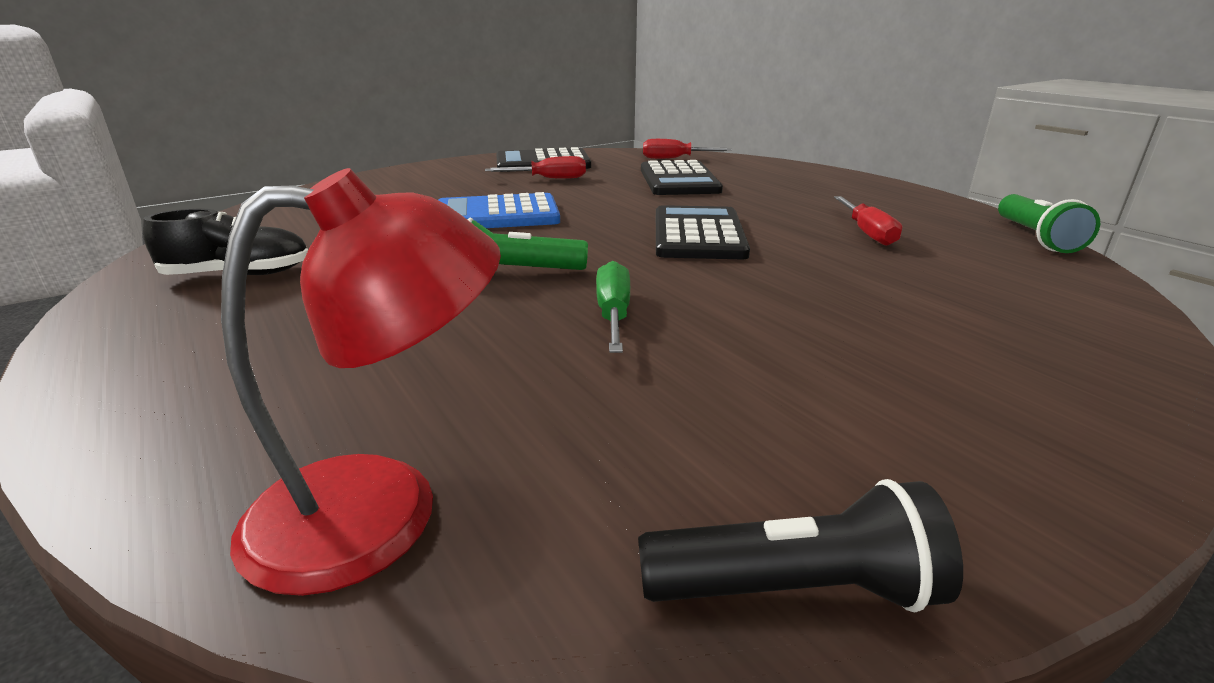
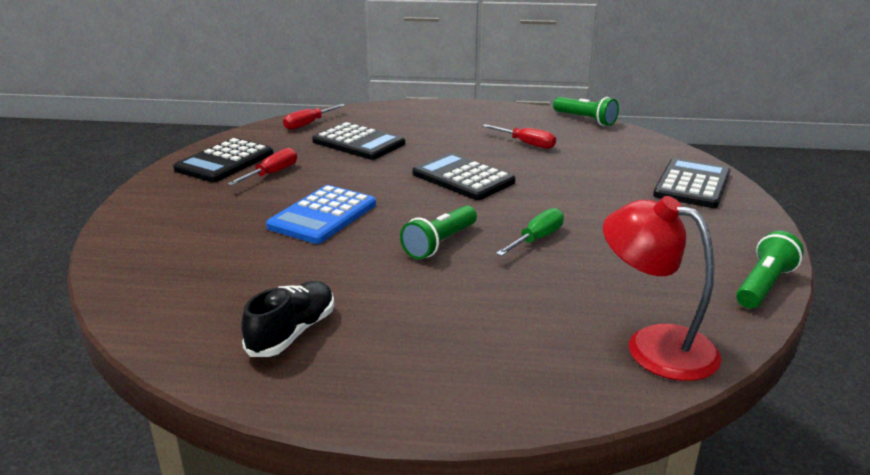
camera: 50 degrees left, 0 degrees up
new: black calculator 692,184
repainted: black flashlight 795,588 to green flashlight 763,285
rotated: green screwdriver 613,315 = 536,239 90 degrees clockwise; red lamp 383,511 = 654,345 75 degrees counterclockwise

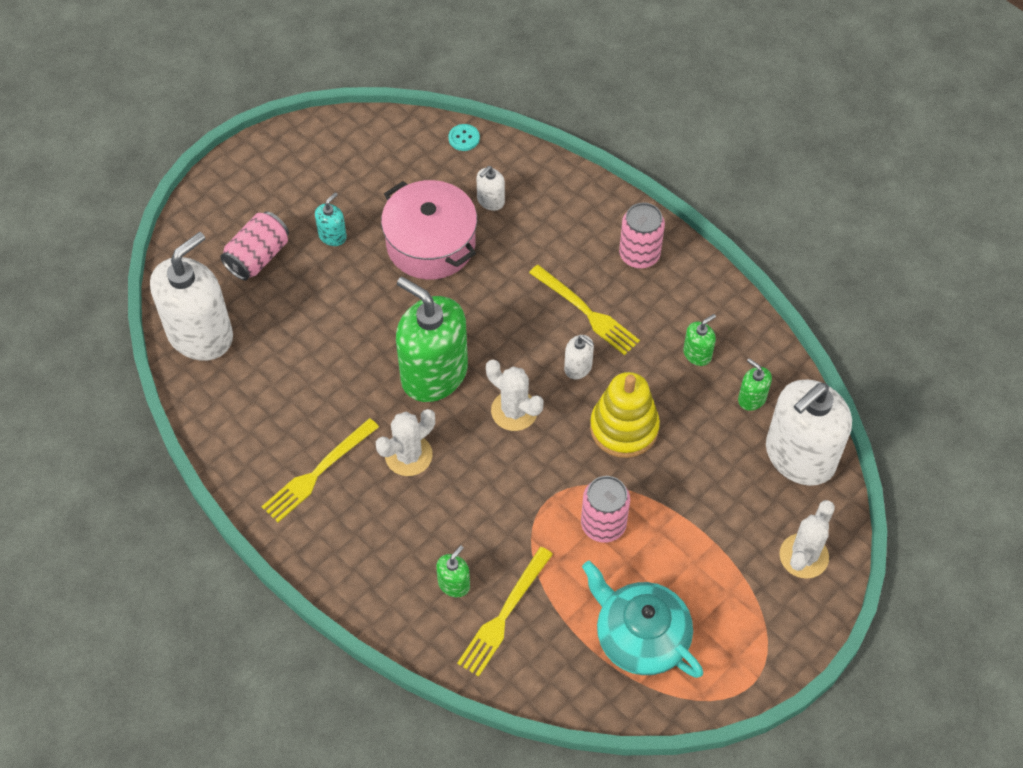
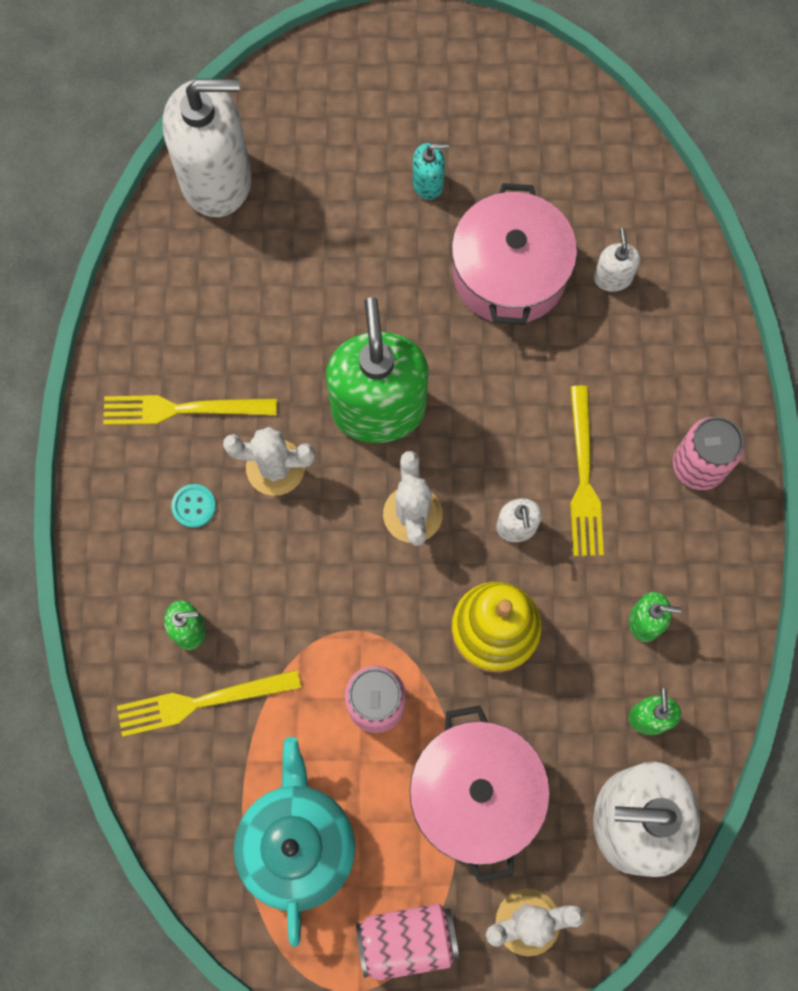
camera: 45 degrees right, 15 degrees up
new: pink pot 476,794
shifted: turquoise button 464,138 to 194,506; pink can 258,257 to 407,939
rotated: white soap dispenser 490,200 = 612,277 90 degrees clockwise

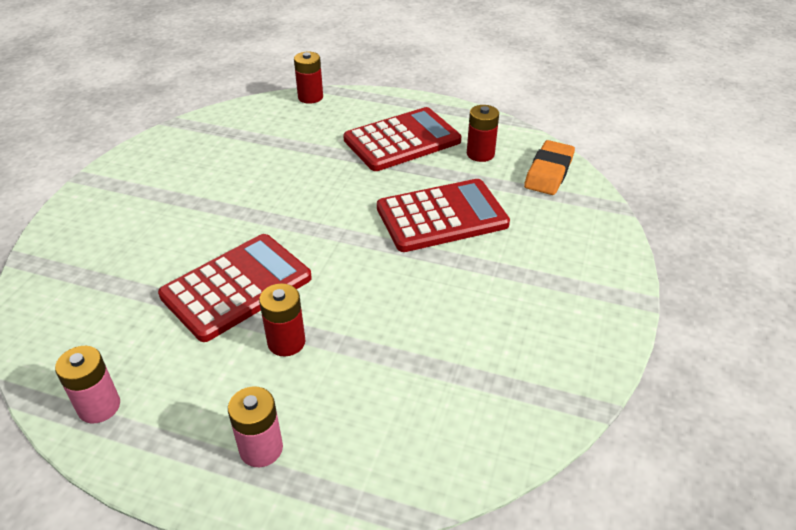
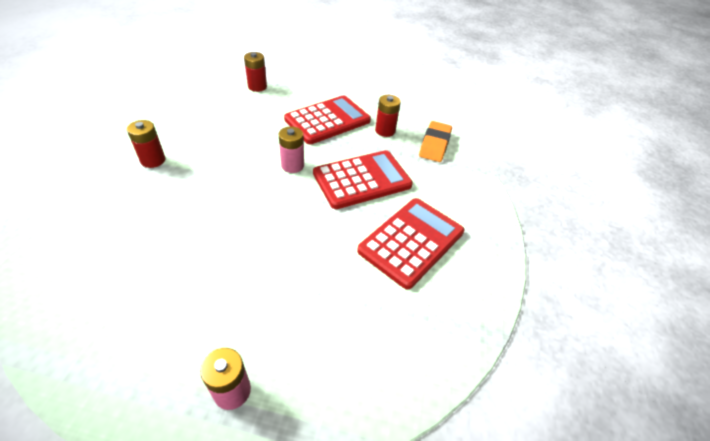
camera: 10 degrees left, 5 degrees up
shifted: red battery 286,342 to 153,160; pink battery 99,406 to 292,165; red calculator 236,287 to 411,241

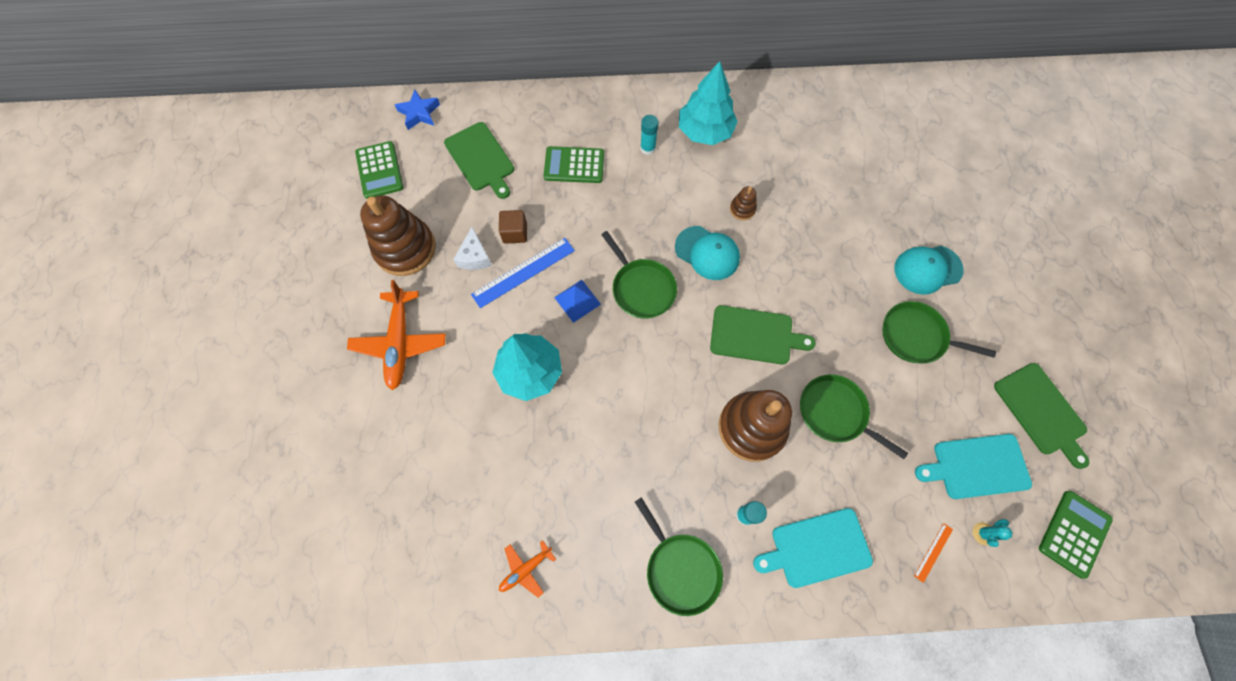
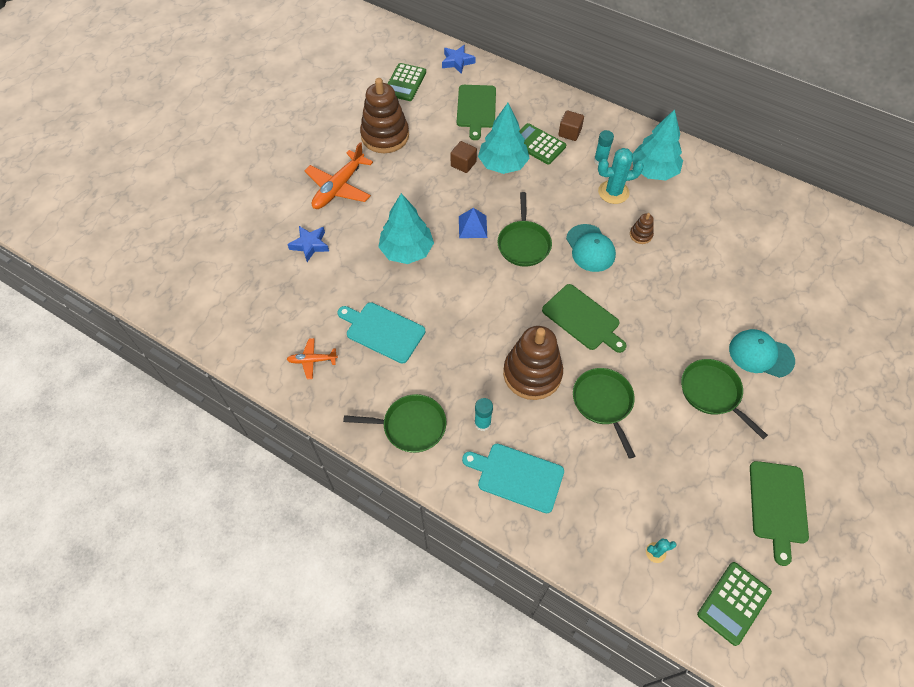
camera: 35 degrees right, 10 degrees down
gone: white cheese 475,257; blue ruler 523,272; orange ruler 933,552
new: blue star 310,245; turquoise tree 502,164; brown cube 569,133; turquoise cactus 613,192
shifted: turquoise cutting board 977,466 to 383,331
rotated: green pan 680,569 = 411,426 90 degrees counterclockwise; green calculator 1074,533 = 734,603 150 degrees clockwise

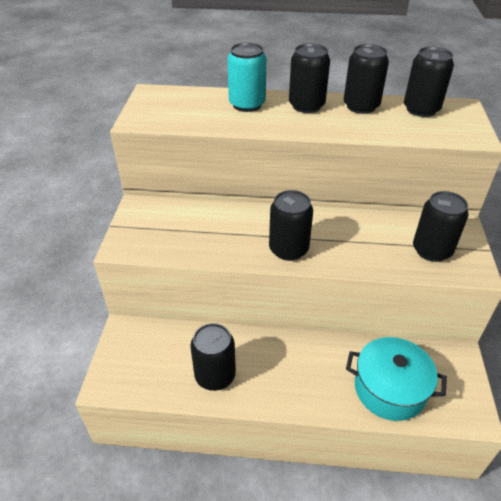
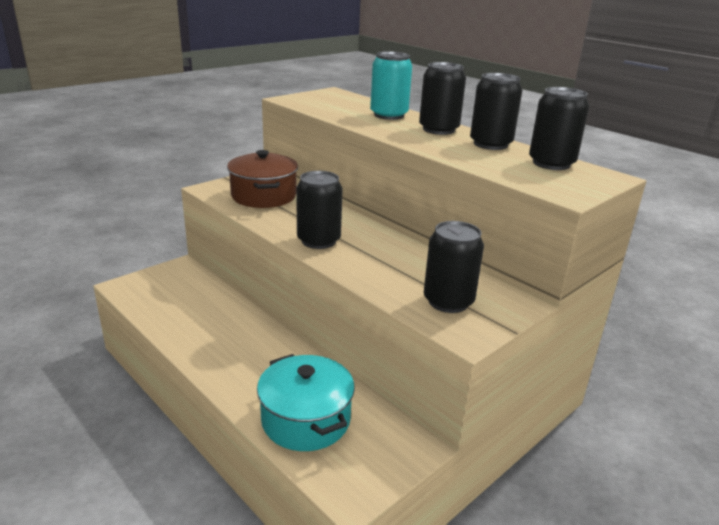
camera: 40 degrees right, 15 degrees down
gone: black can 215,376
new: brown pot 264,196

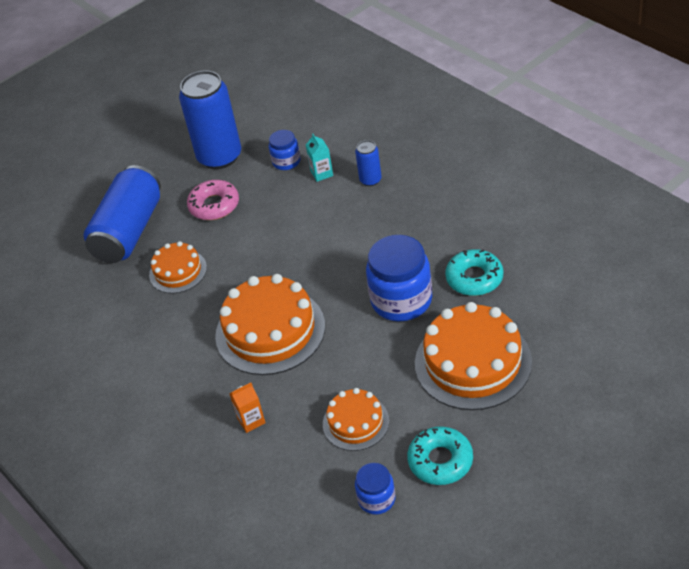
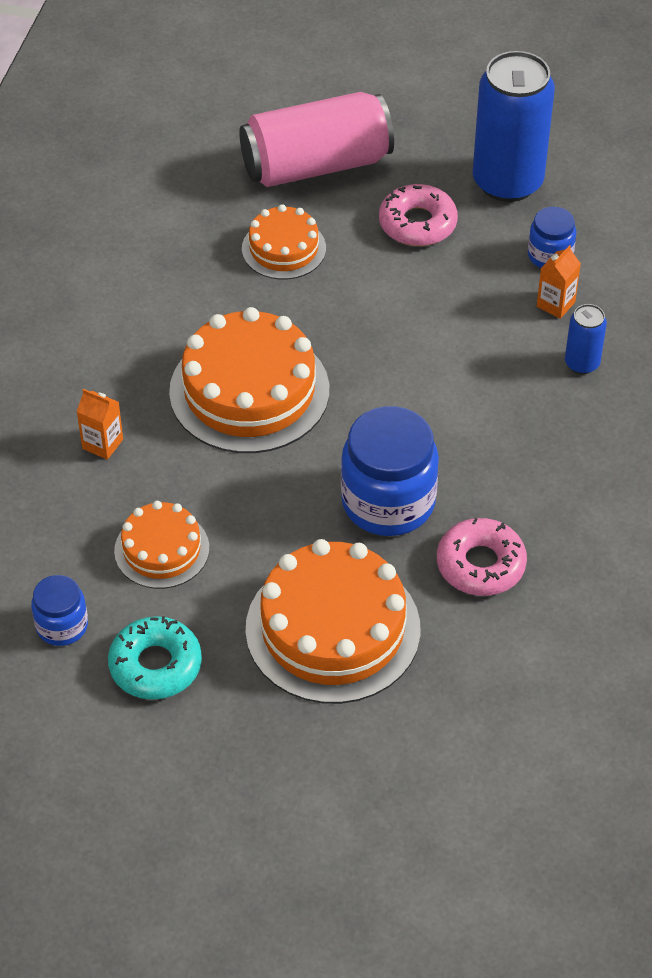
camera: 50 degrees right, 5 degrees up
repainted: blue can 129,231 to pink can 316,165; turquoise donut 474,278 to pink donut 480,564; turquoise carton 321,173 to orange carton 555,304

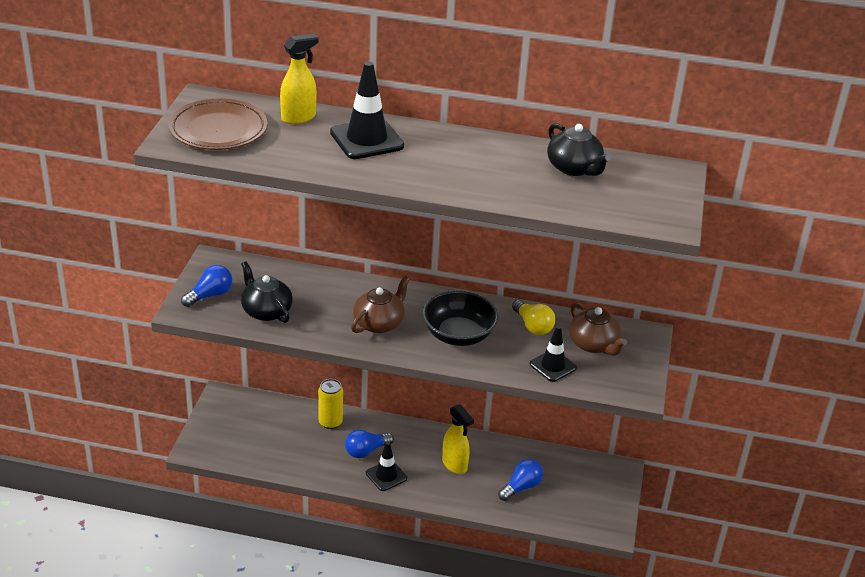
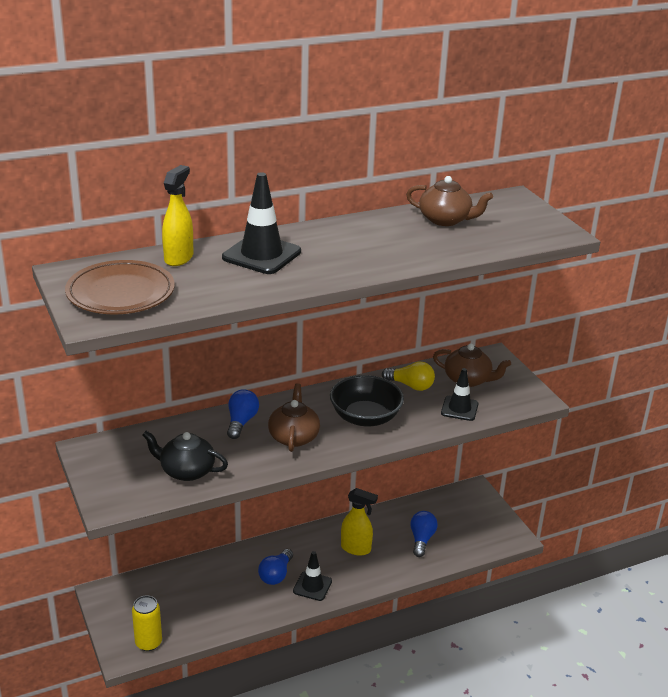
camera: 35 degrees left, 5 degrees down
shifted: yellow can 330,422 to 148,643; blue light bulb 210,295 to 241,422
repainted: black teapot 574,168 to brown teapot 446,220

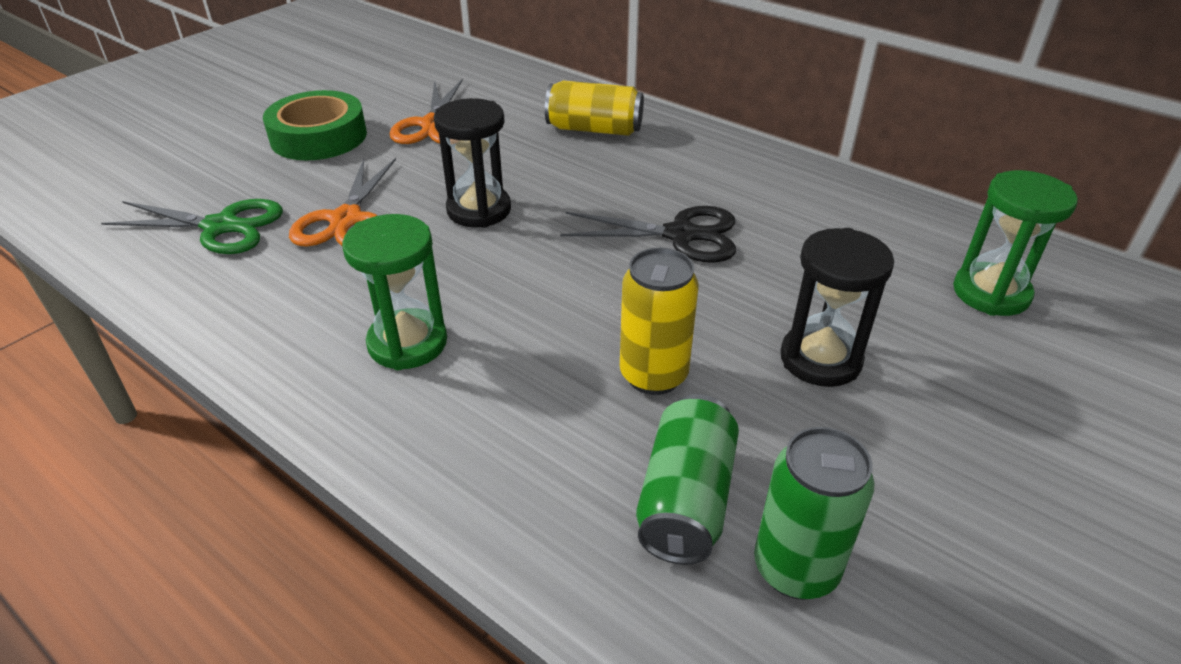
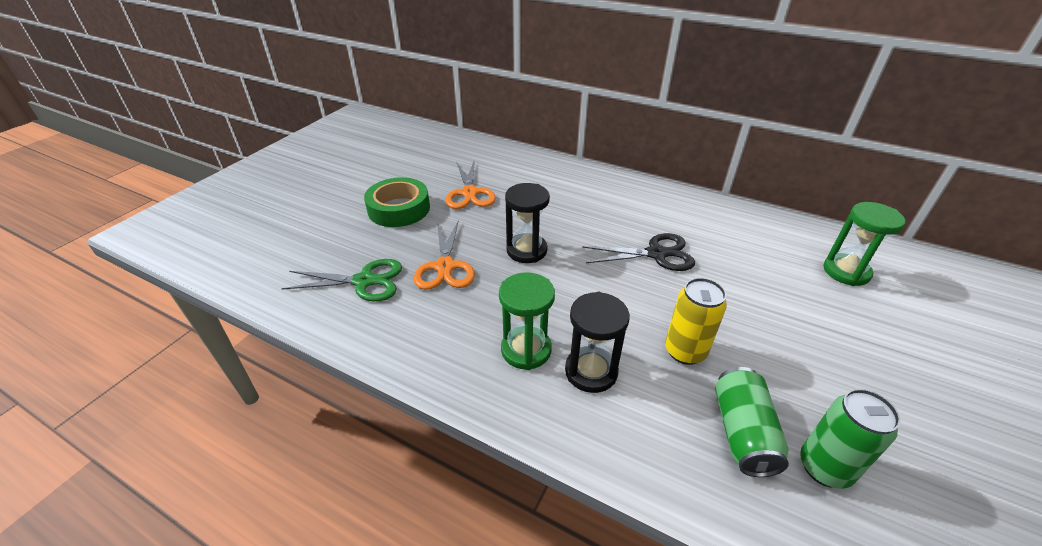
camera: 10 degrees left, 0 degrees up
gone: yellow can 594,129
shifted: black hourglass 820,359 to 591,371

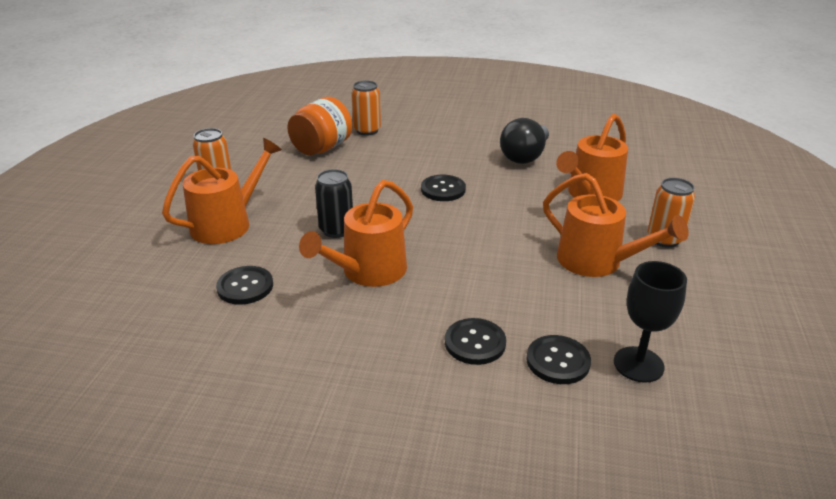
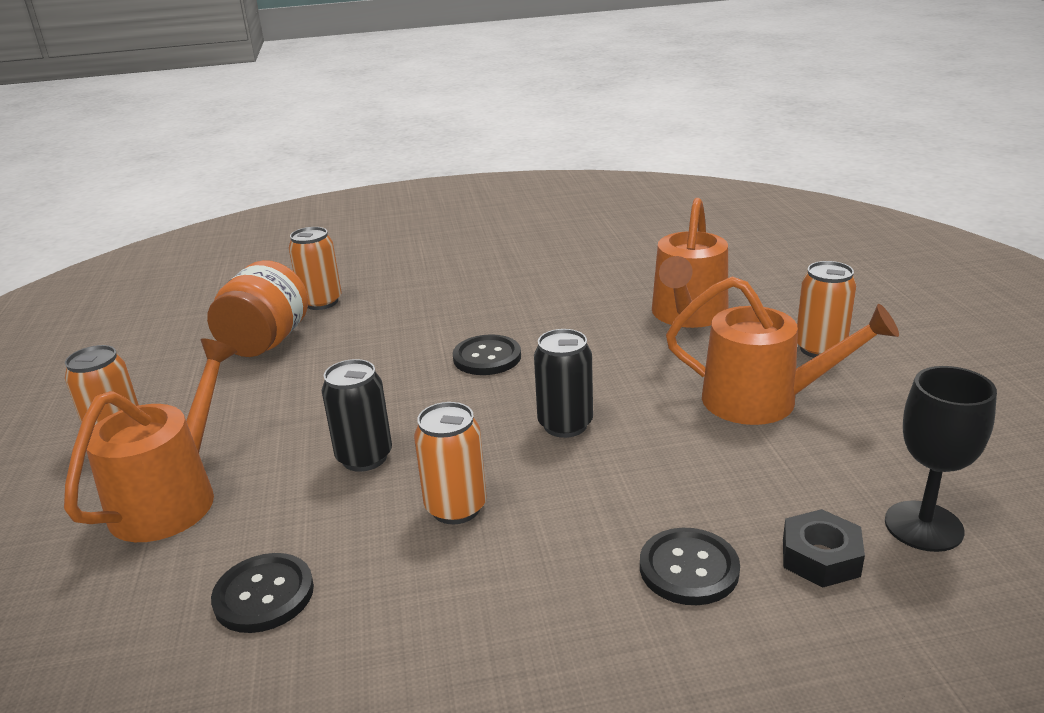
camera: 20 degrees left, 5 degrees down
gone: black light bulb 525,156
new: black can 565,425
swapped: orange watering can 368,272 to orange can 456,508; black button 558,361 to black nut 820,557

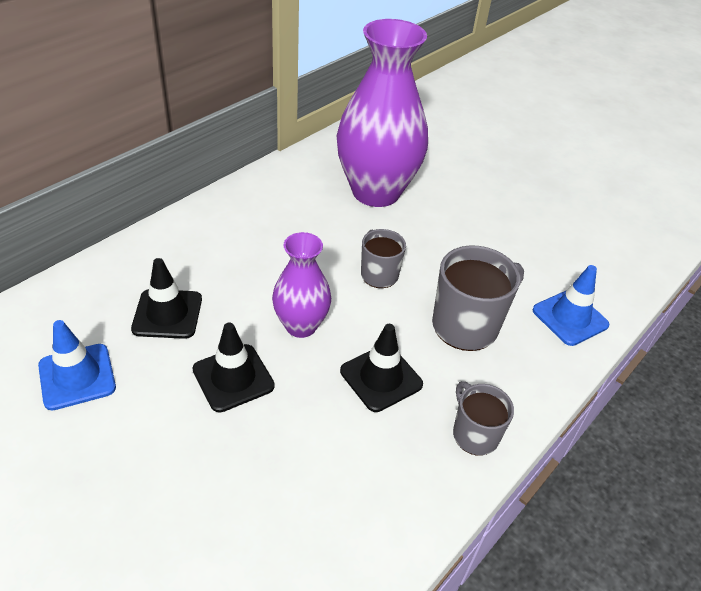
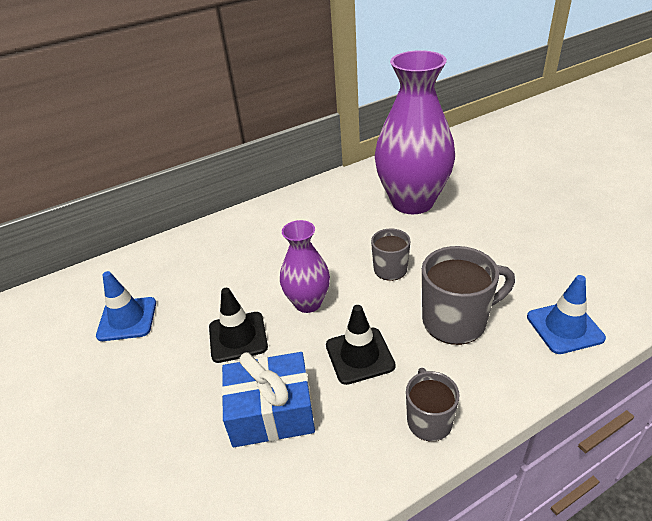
camera: 25 degrees right, 5 degrees down
gone: black traffic cone 167,314
new: blue gift 271,412

